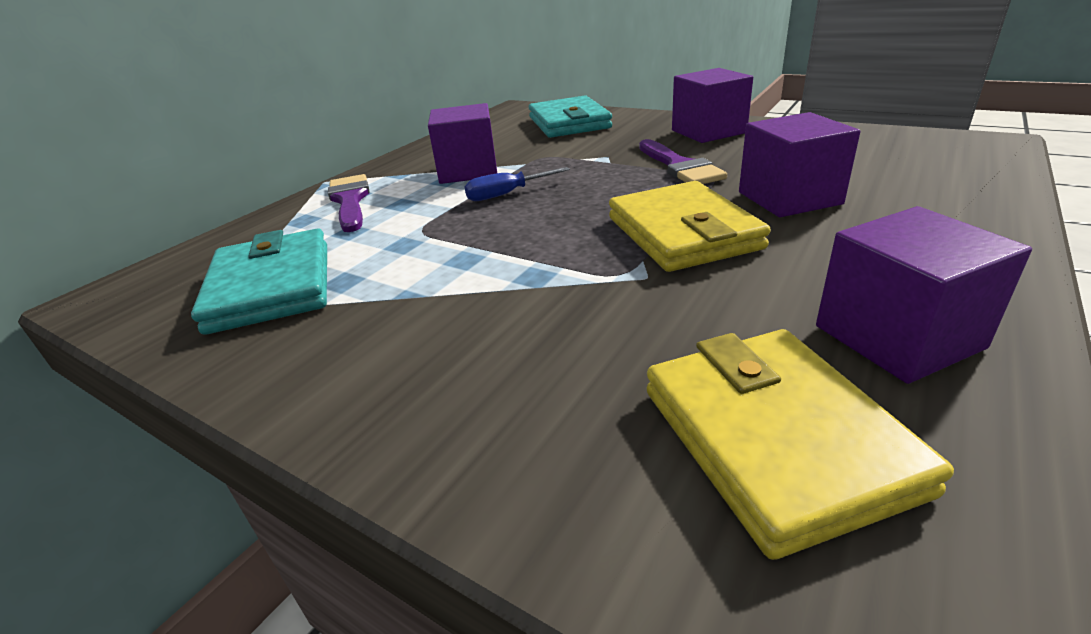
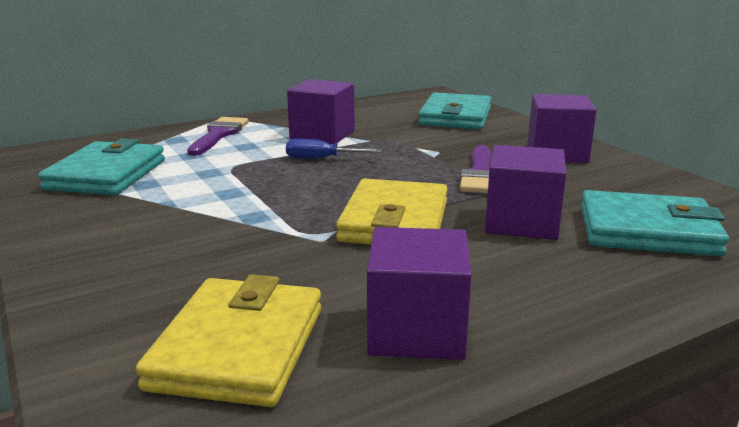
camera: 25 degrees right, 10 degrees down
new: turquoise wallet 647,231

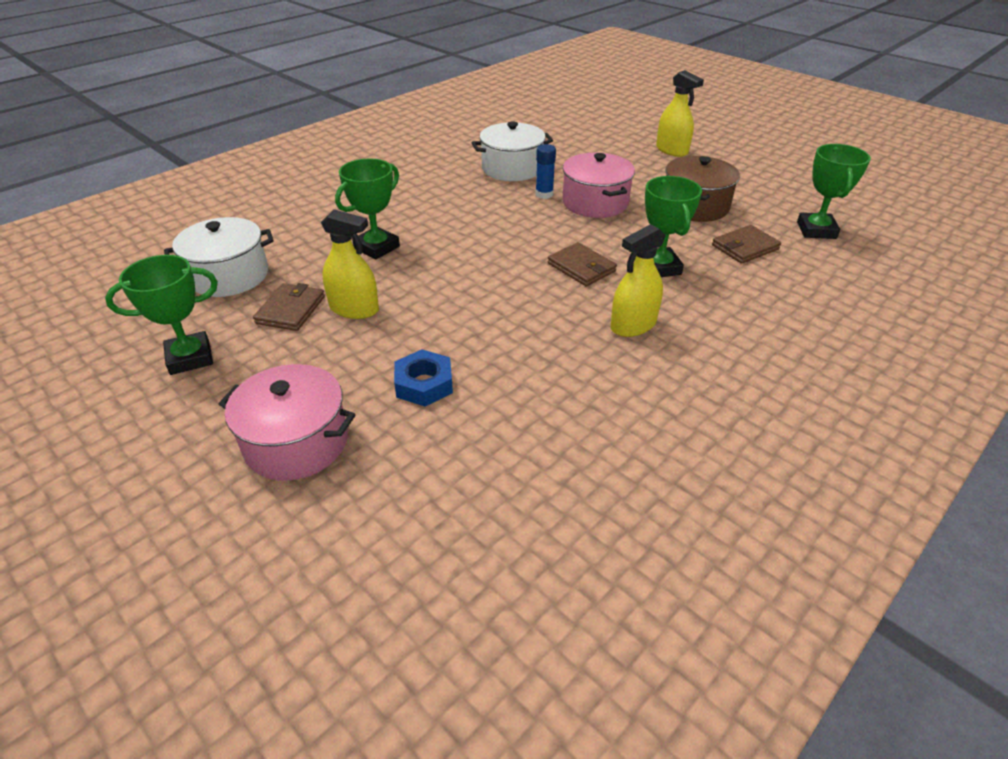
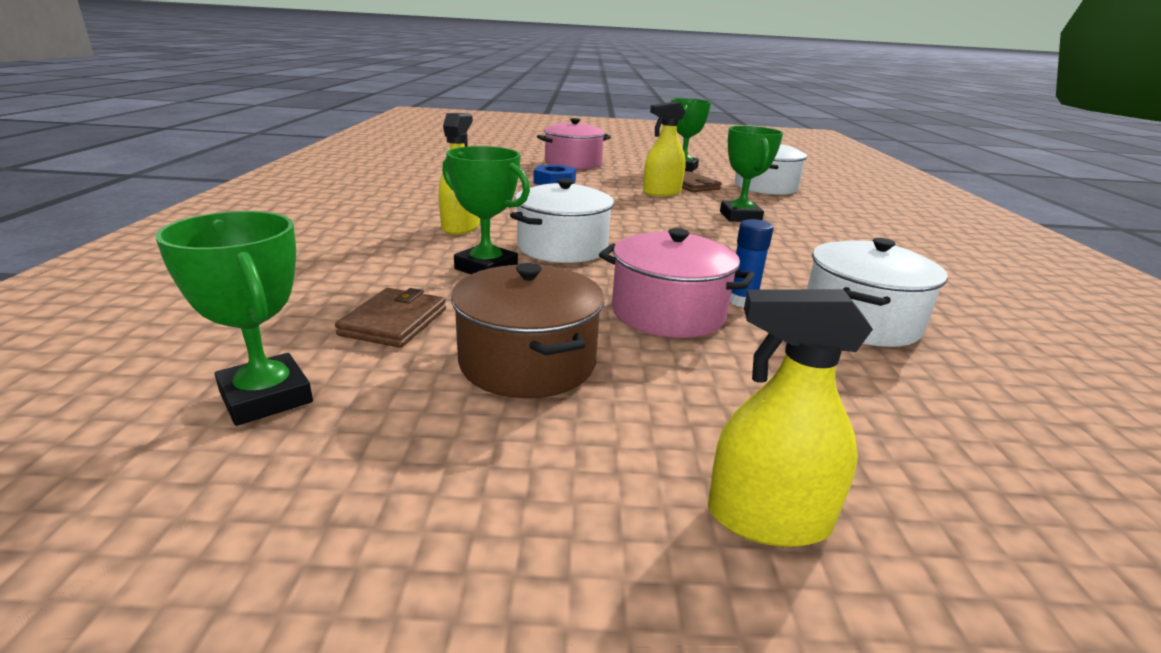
camera: 135 degrees right, 15 degrees down
swapped: brown wallet 581,267 to white pot 562,248

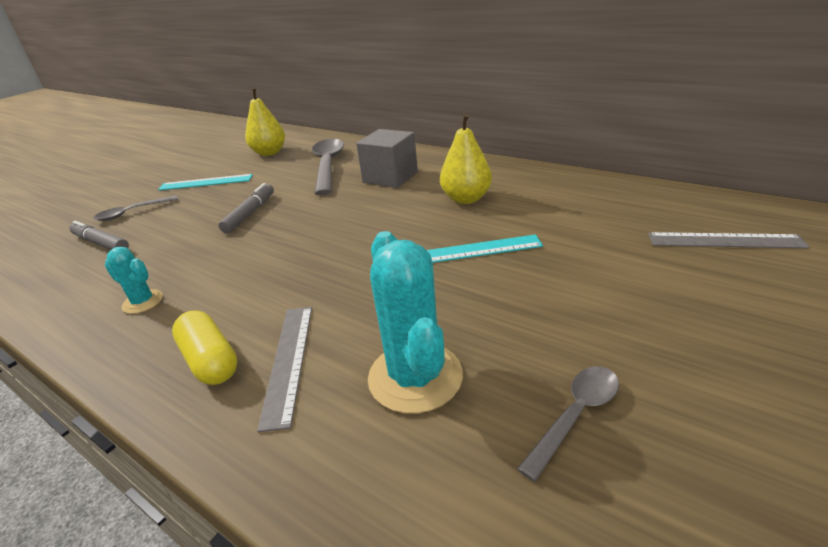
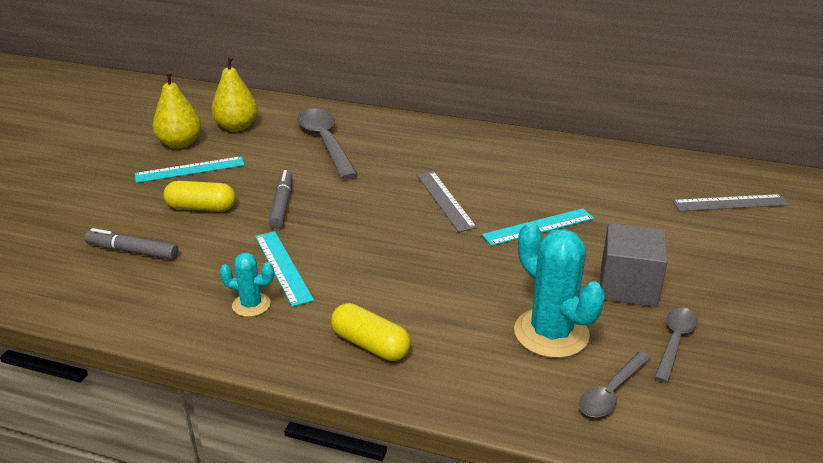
camera: 20 degrees left, 0 degrees up
new: yellow capsule 201,208; turquoise ruler 283,267
shifted: yellow pear 466,199 to 180,144; grey ruler 288,361 to 445,200; grey spoon 132,212 to 611,392; grey cube 390,177 to 628,286

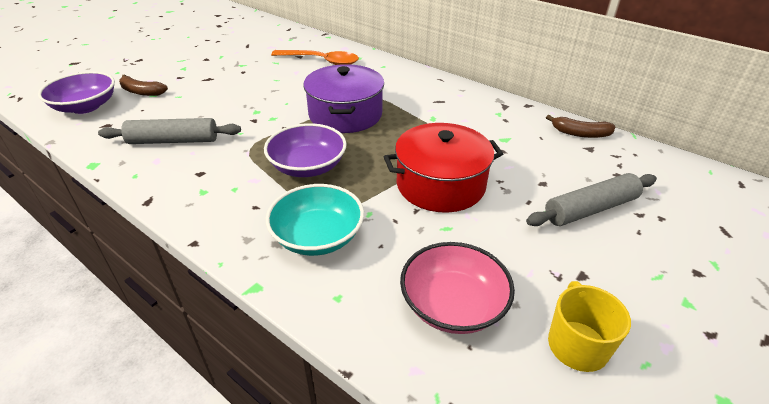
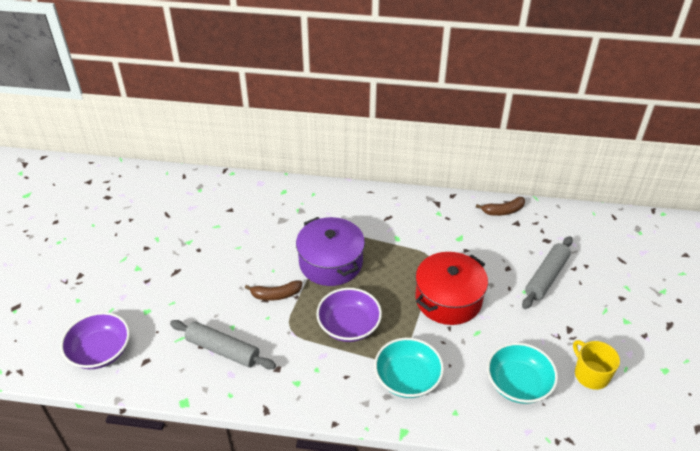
camera: 30 degrees left, 5 degrees up
gone: orange spoon 321,61
shifted: brown banana 141,92 to 276,295
repainted: pink bowl 453,305 to turquoise bowl 518,383
rotated: grey rolling pin 173,141 = 222,350 60 degrees clockwise

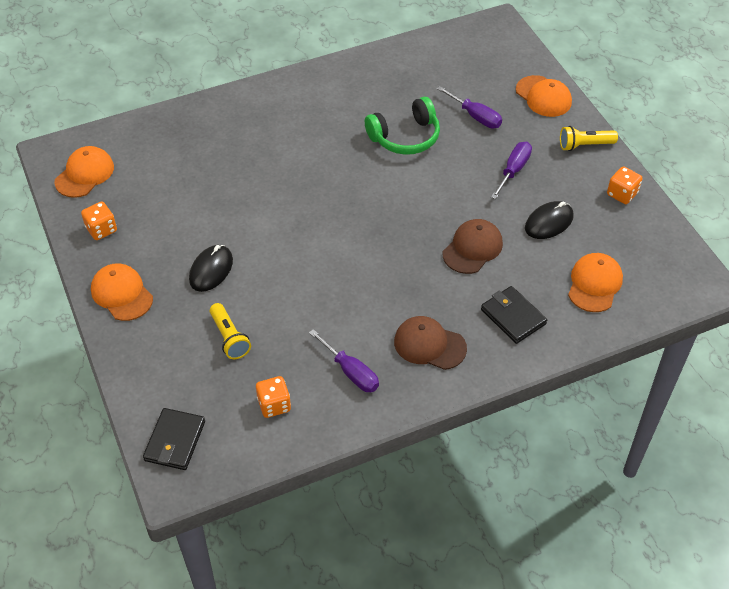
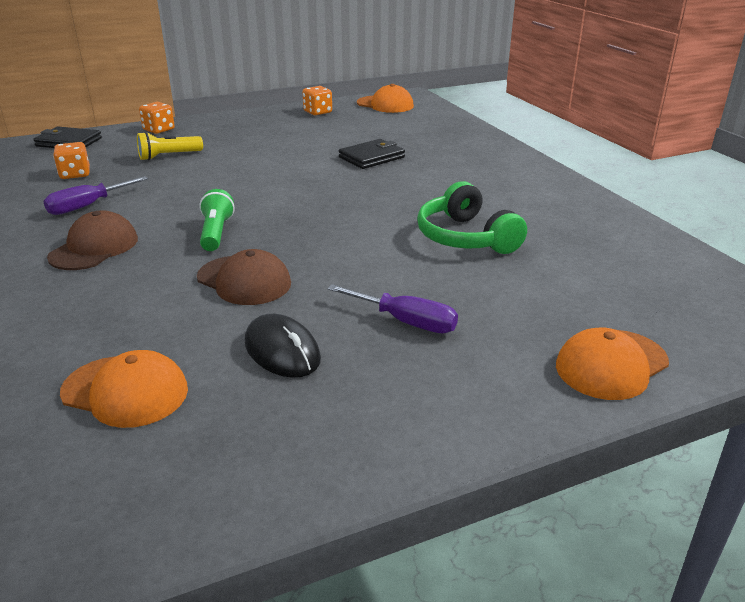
camera: 90 degrees right, 20 degrees down
gone: orange cap 122,294; black mouse 211,270; purple screwdriver 475,116; yellow flashlight 584,145
new: green flashlight 216,233
shifted: orange dice 622,194 to 159,130; black wallet 513,317 to 372,157

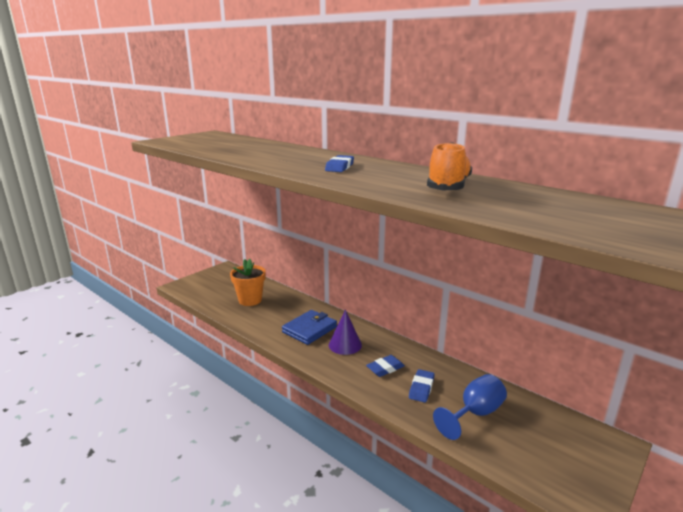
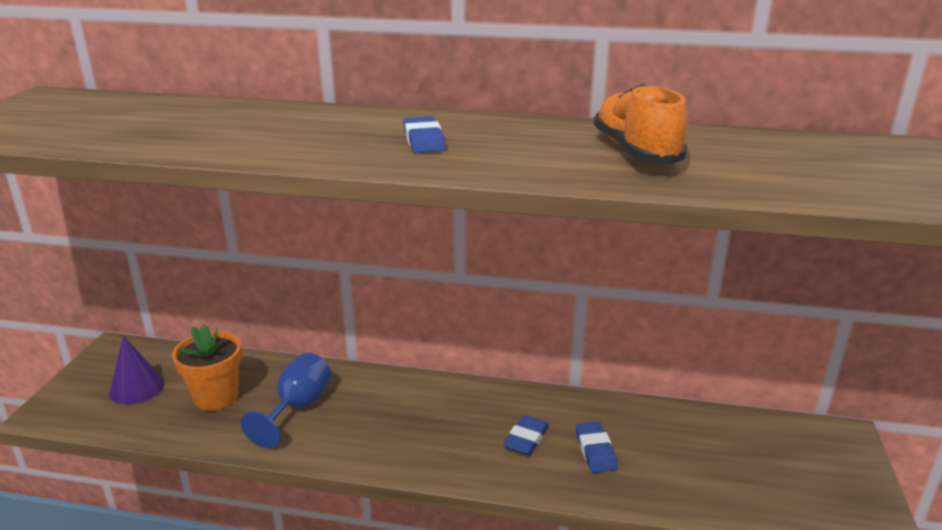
camera: 30 degrees left, 5 degrees up
gone: blue wallet 309,329
shifted: purple cone 345,344 to 137,388; blue goblet 475,414 to 298,407

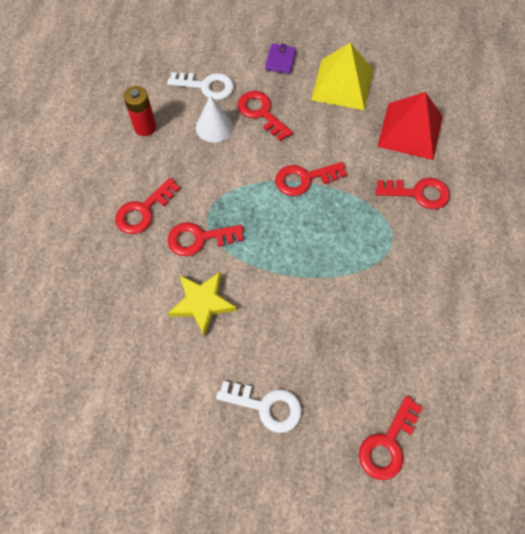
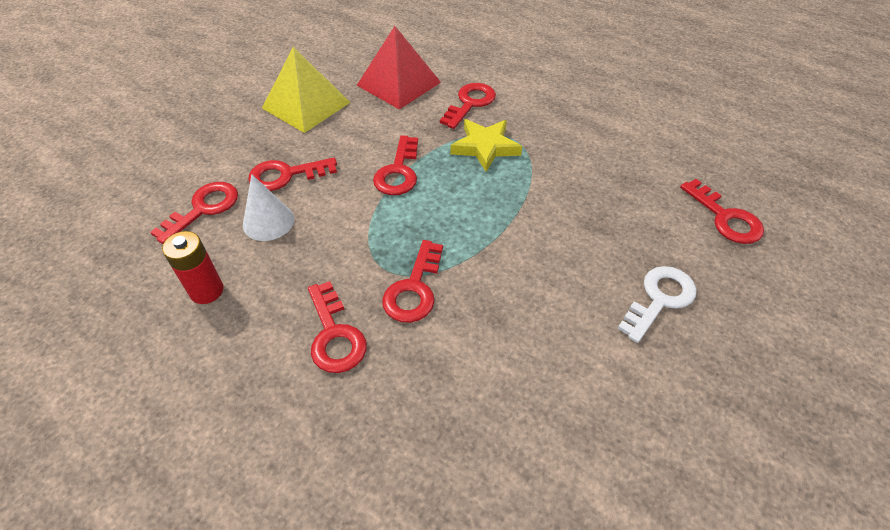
camera: 65 degrees left, 15 degrees down
gone: purple wallet 280,60
shifted: yellow star 202,303 to 485,147
repainted: white key 206,86 to red key 203,209

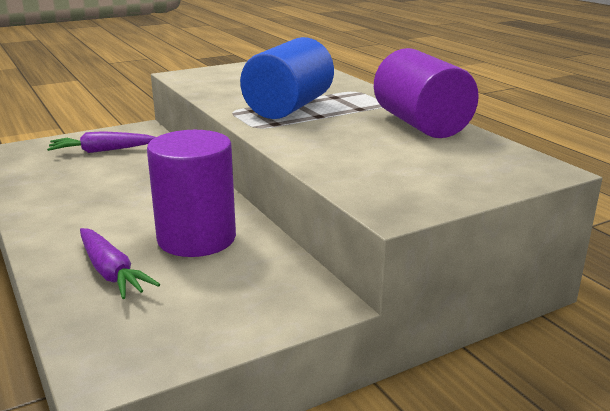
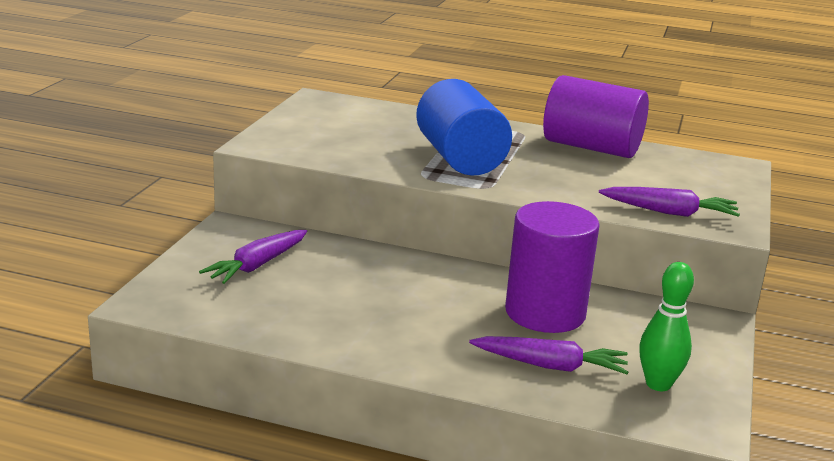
camera: 45 degrees left, 0 degrees up
new: purple carrot 669,212; green bowling pin 658,384

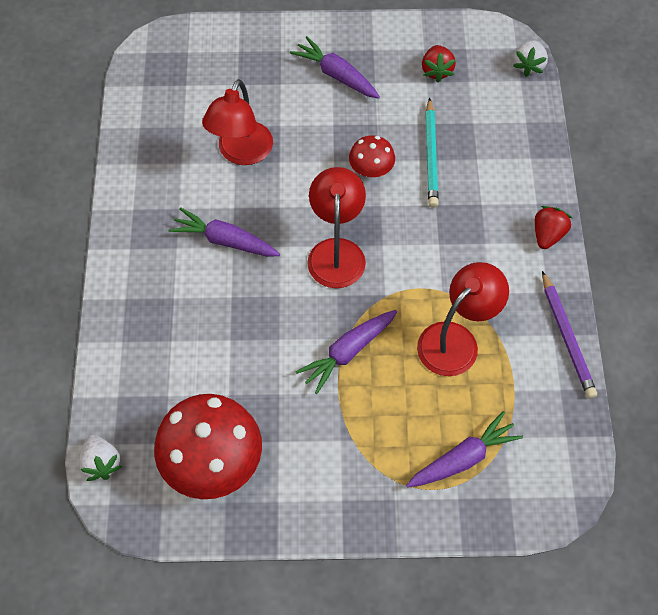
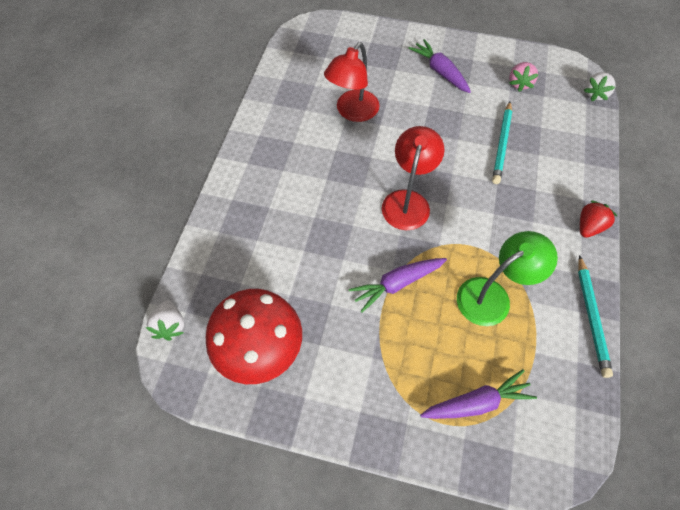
camera: 15 degrees right, 0 degrees up
gone: purple carrot 224,240; red mushroom 371,169
repainted: red lamp 456,340 to green lamp 492,296; red strawberry 436,71 to pink strawberry 519,83; purple pencil 567,337 to turquoise pencil 591,317

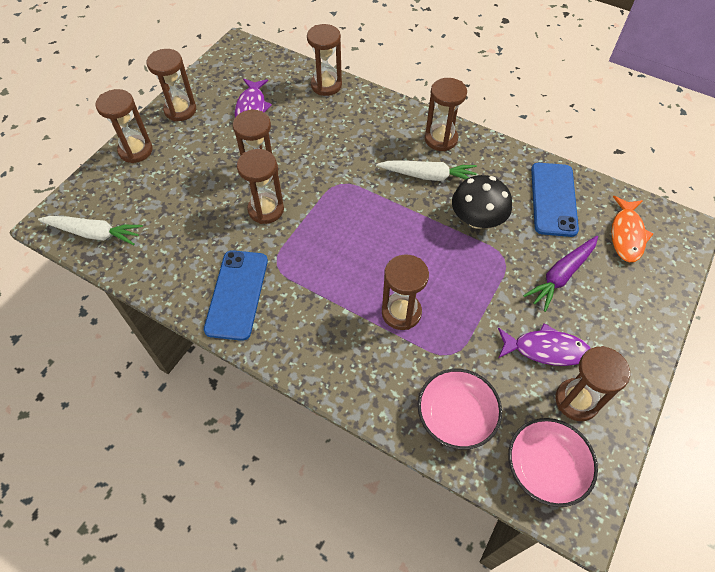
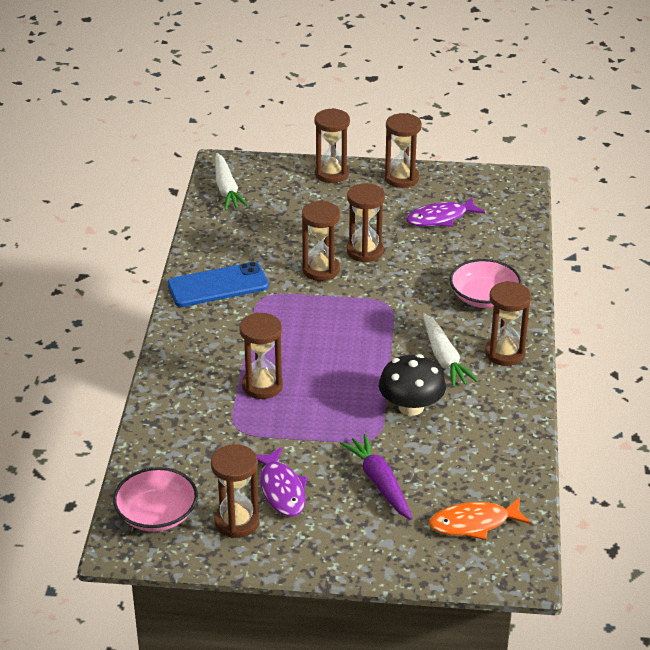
camera: 65 degrees right, 20 degrees down
gone: brown hourglass 326,85; blue phone 553,199
shifted: pink bowl 456,415 to 484,297
rotated: purple carrot 561,276 = 379,483 45 degrees clockwise

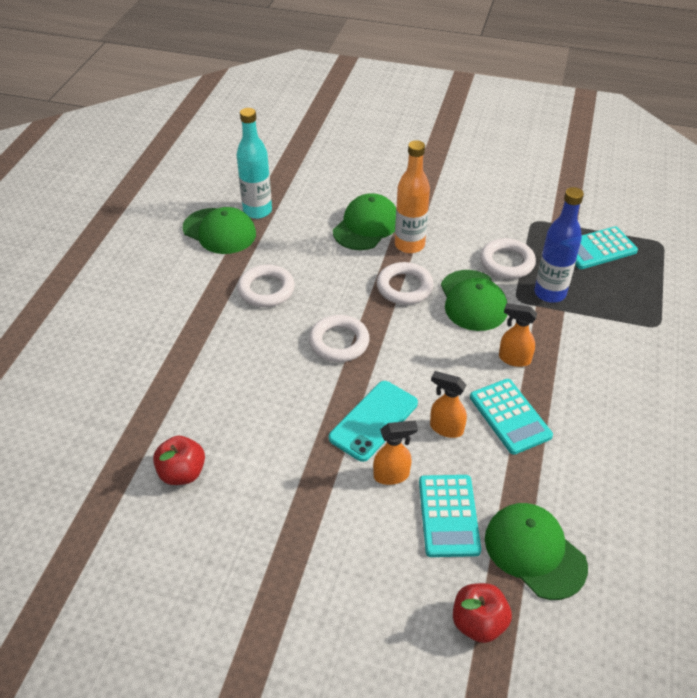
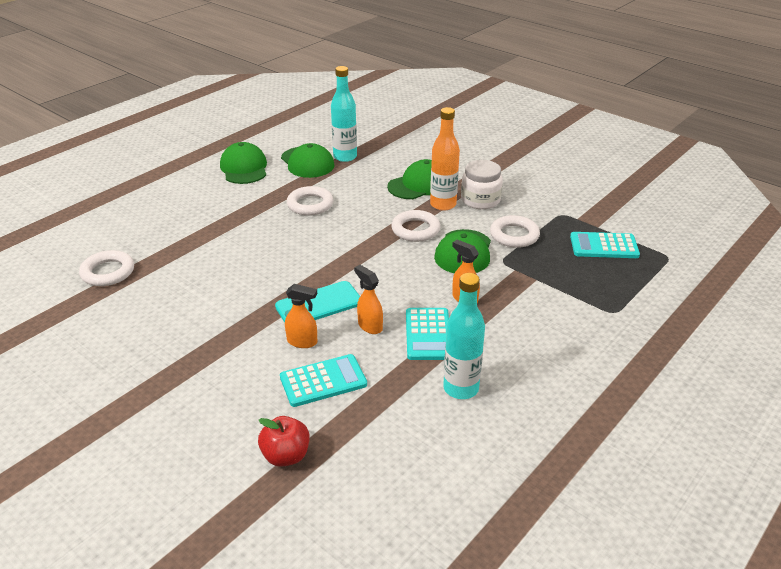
camera: 25 degrees right, 10 degrees down
gone: red apple 182,473; blue bottle 550,293
new: turquoise bottle 461,388; white jar 480,200
shifted: white ring 339,342 to 108,272; green cap 534,552 to 244,168
rotated: turquoise calculator 448,516 = 323,381 135 degrees counterclockwise

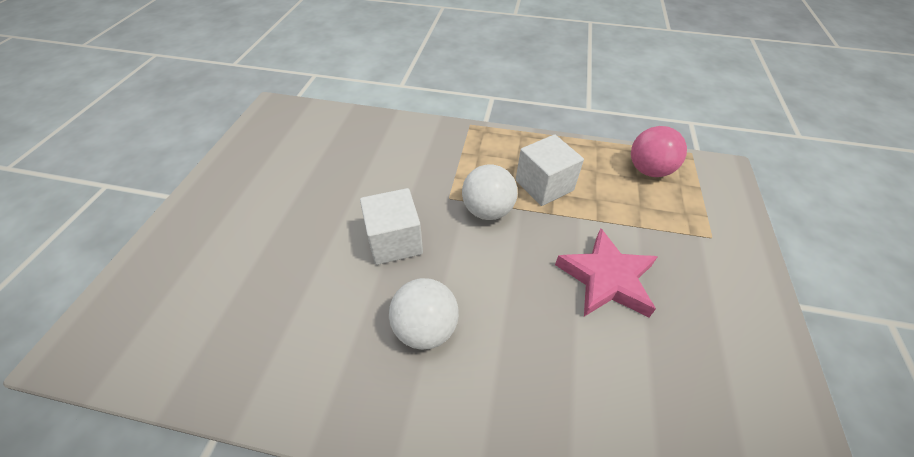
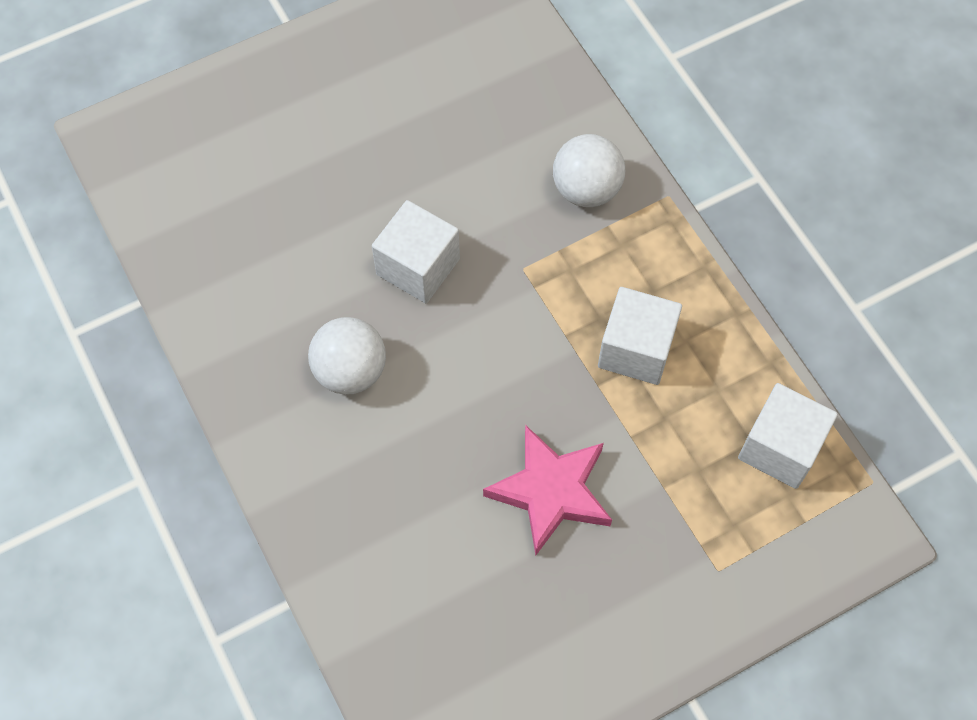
camera: 50 degrees right, 15 degrees up
shifted: white ball 487,210 to 586,189
swapped: pink ball 648,170 to white cube 780,448

